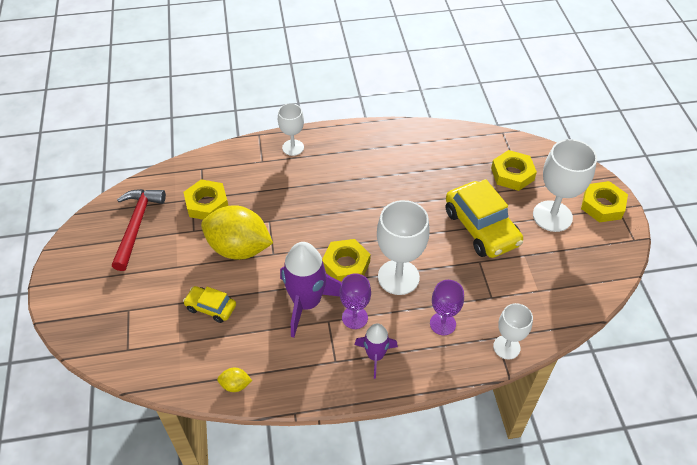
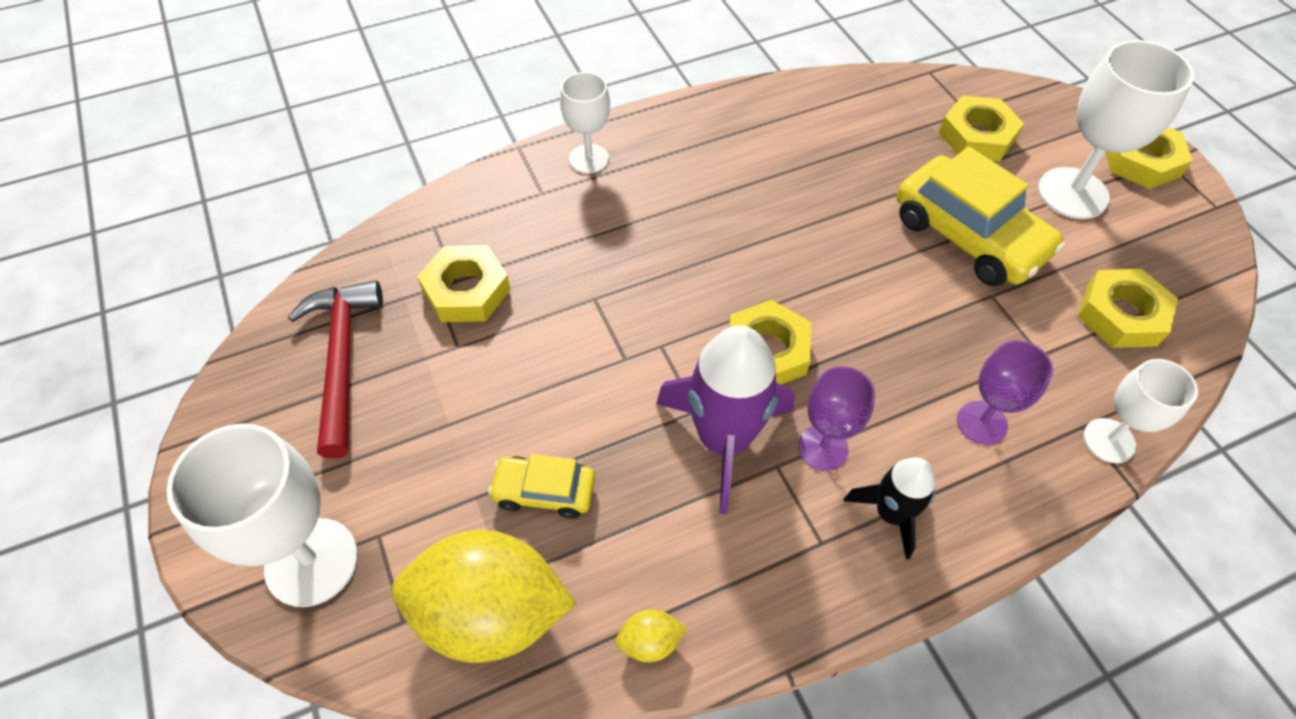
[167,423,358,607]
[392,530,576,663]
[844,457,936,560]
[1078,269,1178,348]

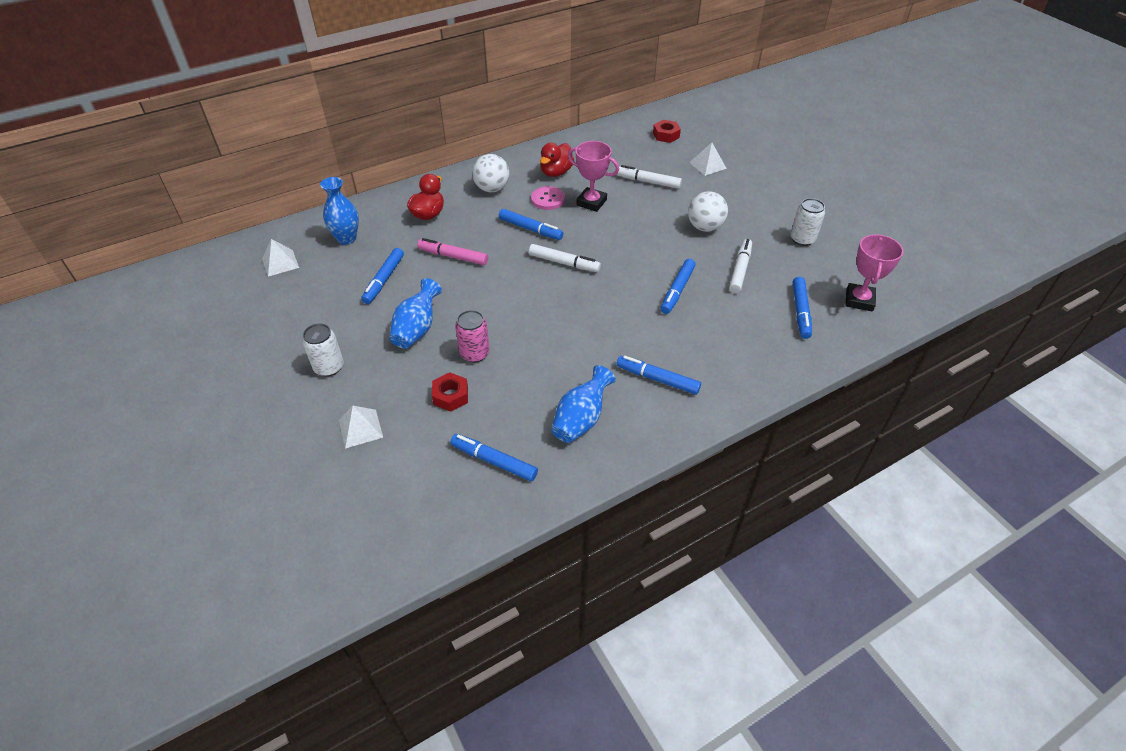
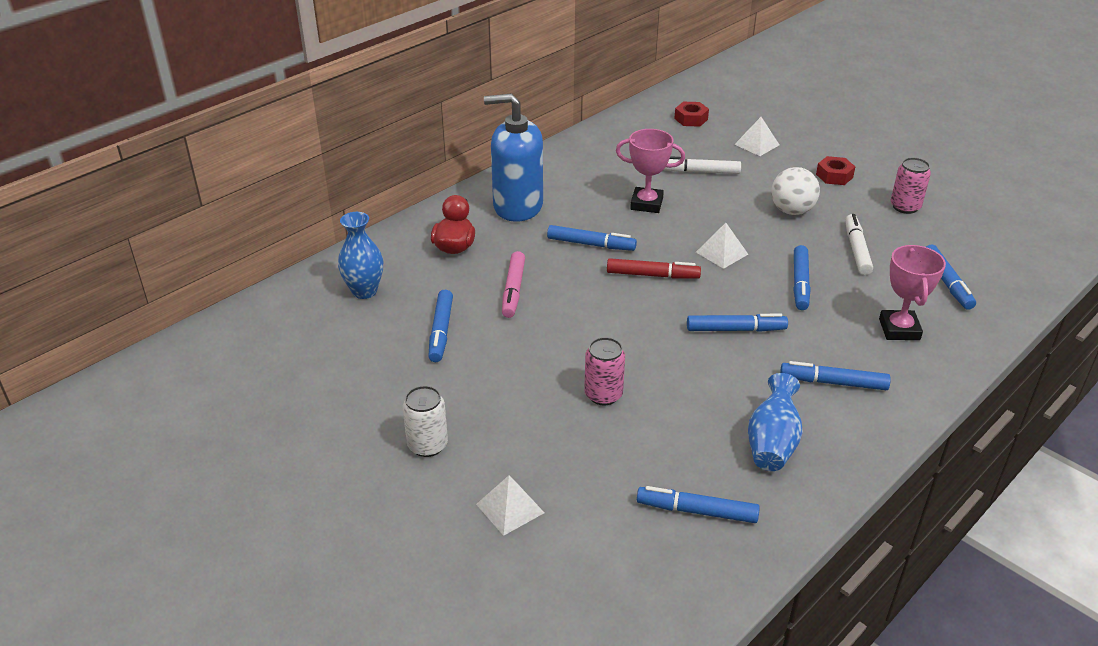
[540,143,574,177] (first image)
[484,93,543,222]
[531,186,565,210] (first image)
[891,158,931,214]
[879,245,946,340]
[502,251,525,318]
[696,223,748,269]
[607,258,701,279]
[389,278,442,349] (first image)
[816,156,855,185]
[687,314,788,332]

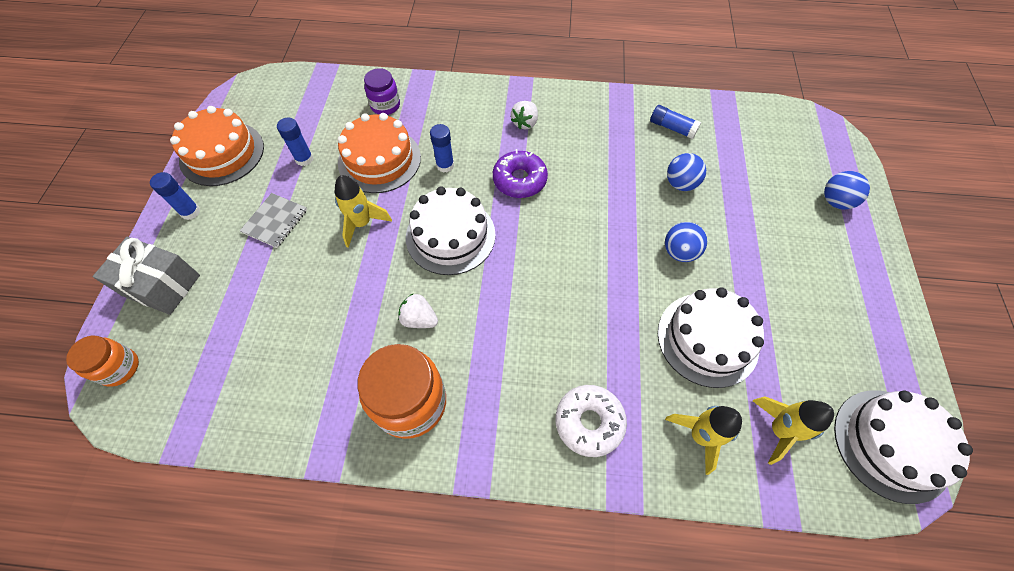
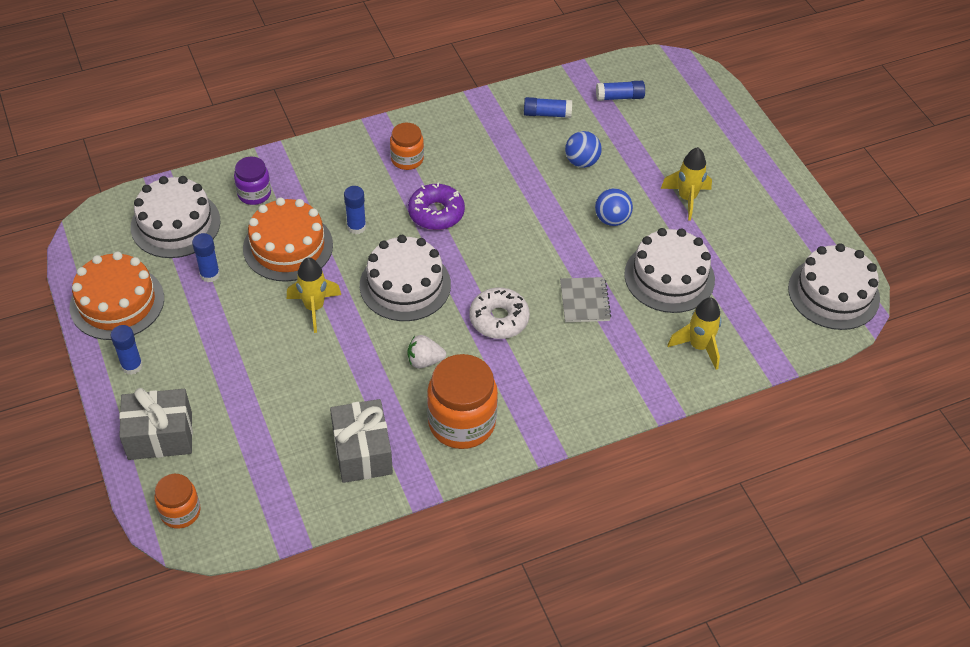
[390,123,424,170]
[824,171,870,210] (first image)
[560,277,611,322]
[470,288,530,339]
[661,147,712,221]
[596,81,645,101]
[131,176,220,258]
[330,399,393,483]

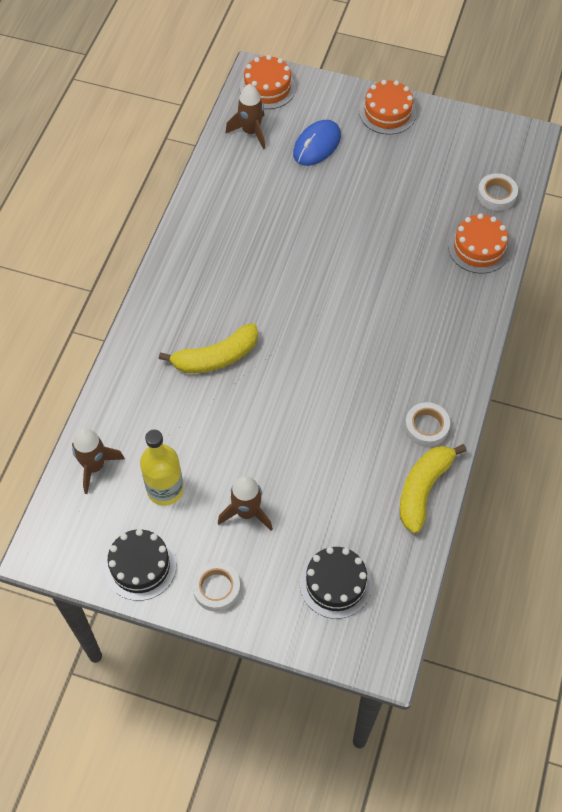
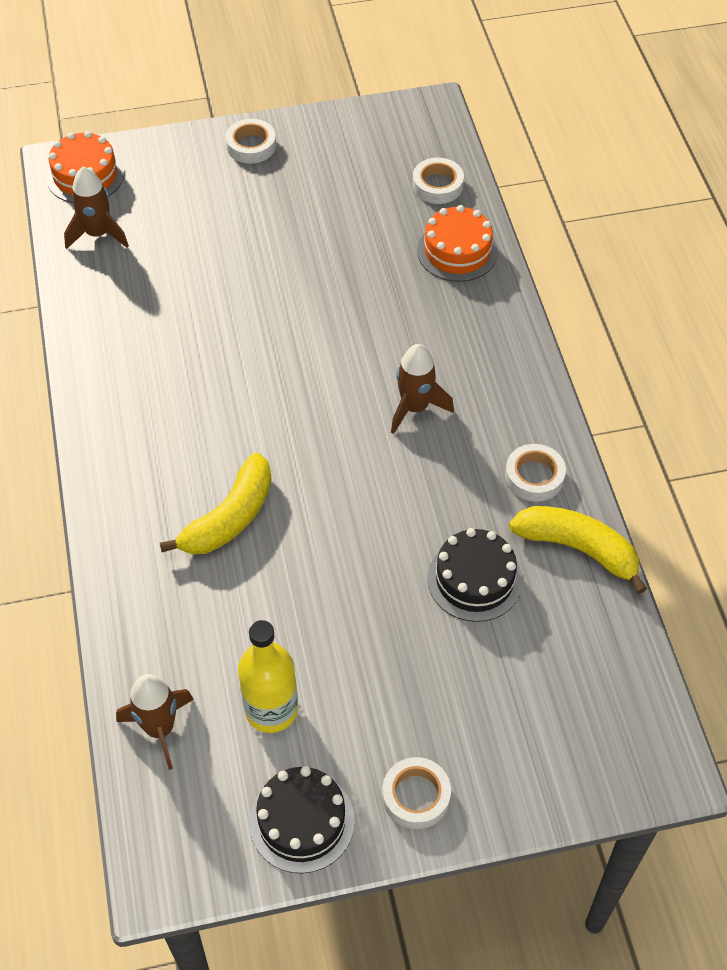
[226,119,276,164]
[293,120,341,166] (first image)
[509,506,647,594]
[391,344,454,434]
[427,528,523,622]

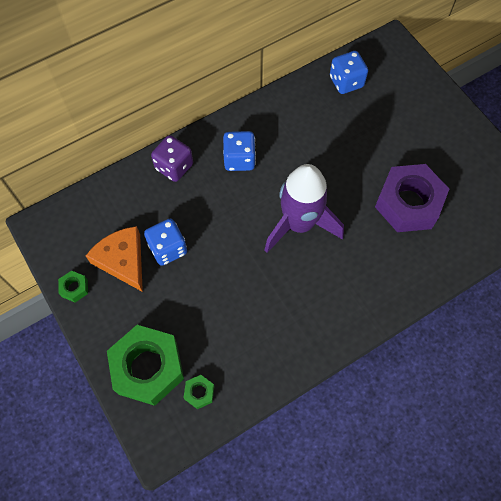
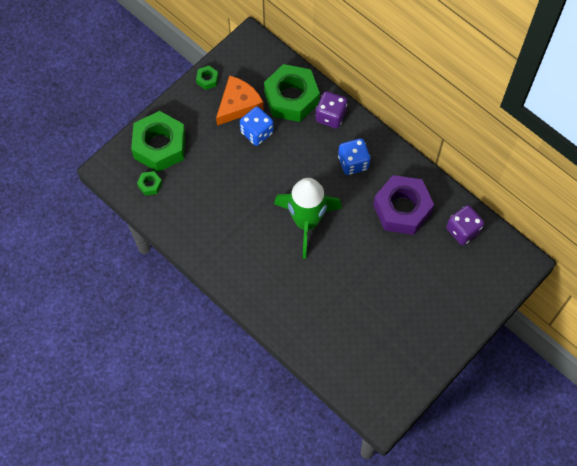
[447,205,484,245]
[274,178,342,259]
[373,175,434,235]
[264,64,320,122]

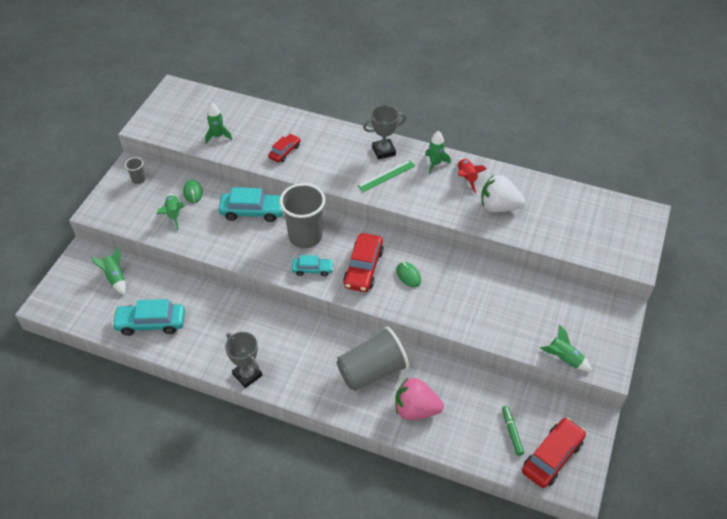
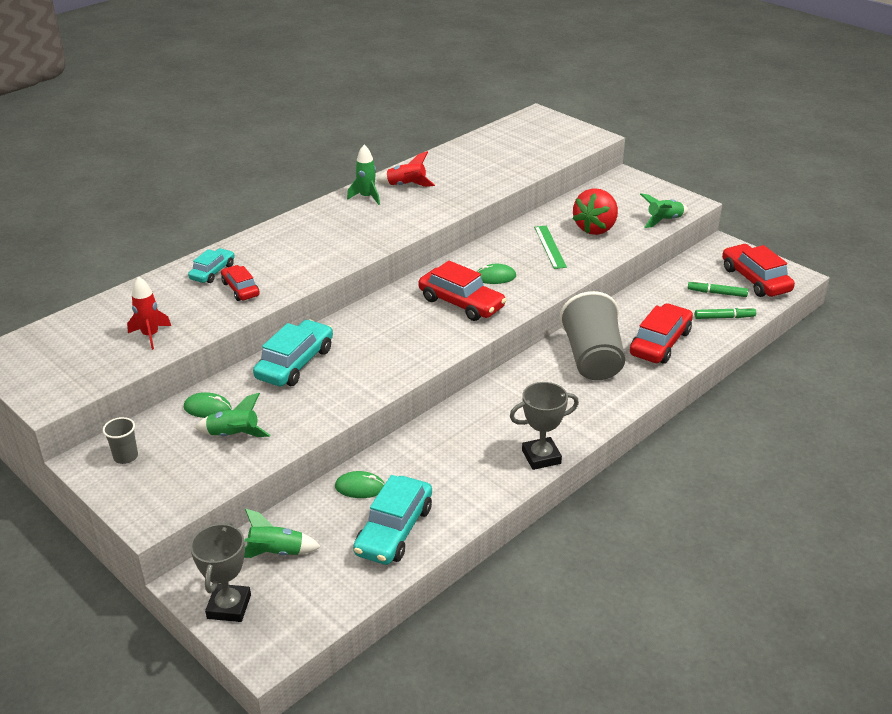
[127,276,171,350]
[190,521,251,622]
[534,226,567,269]
[481,175,525,212] (first image)
[280,183,325,248] (first image)
[188,248,235,283]
[630,303,693,364]
[573,188,618,235]
[695,307,756,319]
[335,471,385,498]

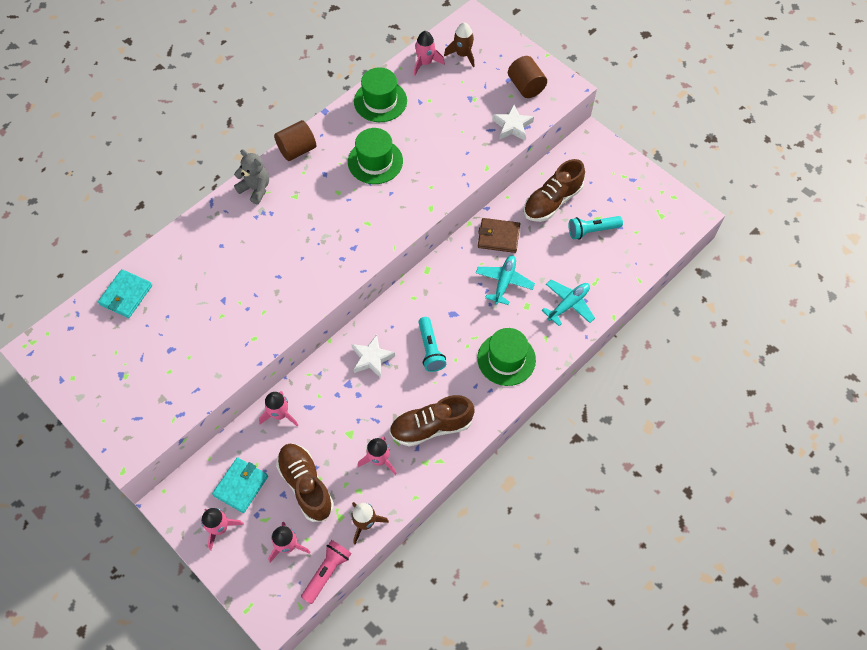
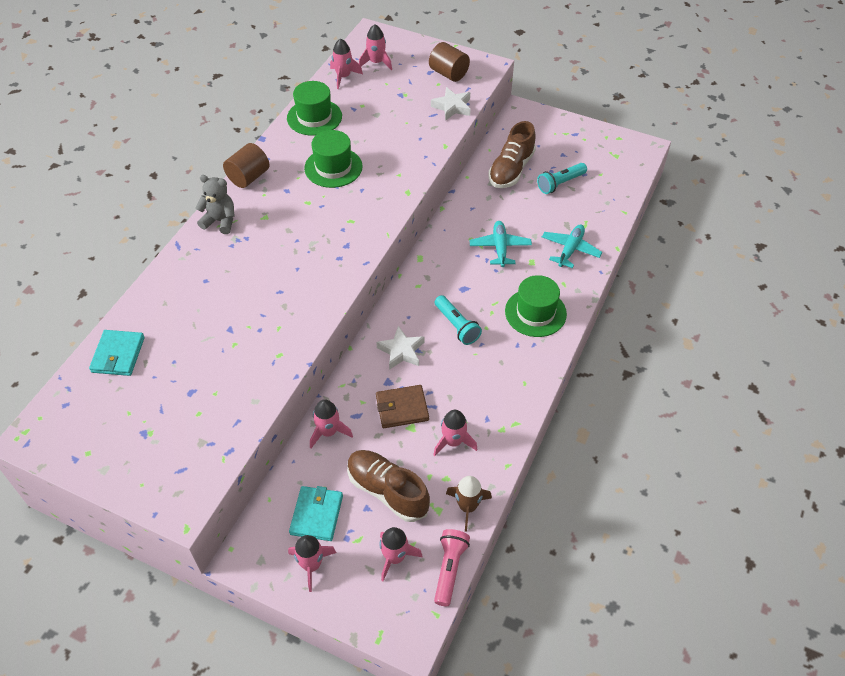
[359,24,392,70]
[376,385,429,428]
[389,395,475,446] (first image)

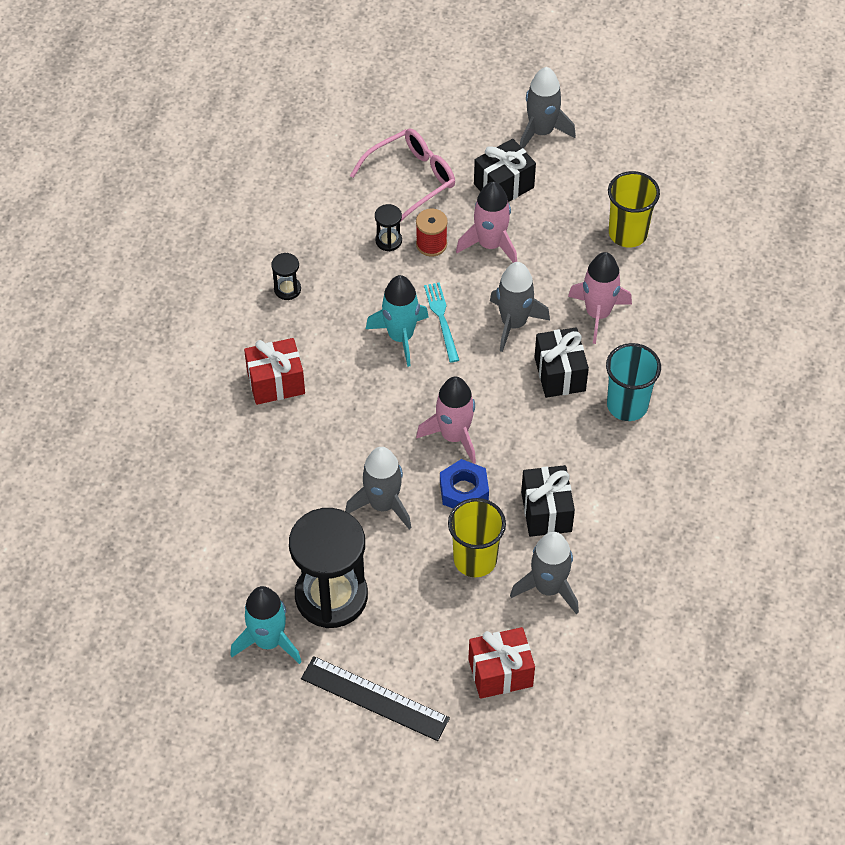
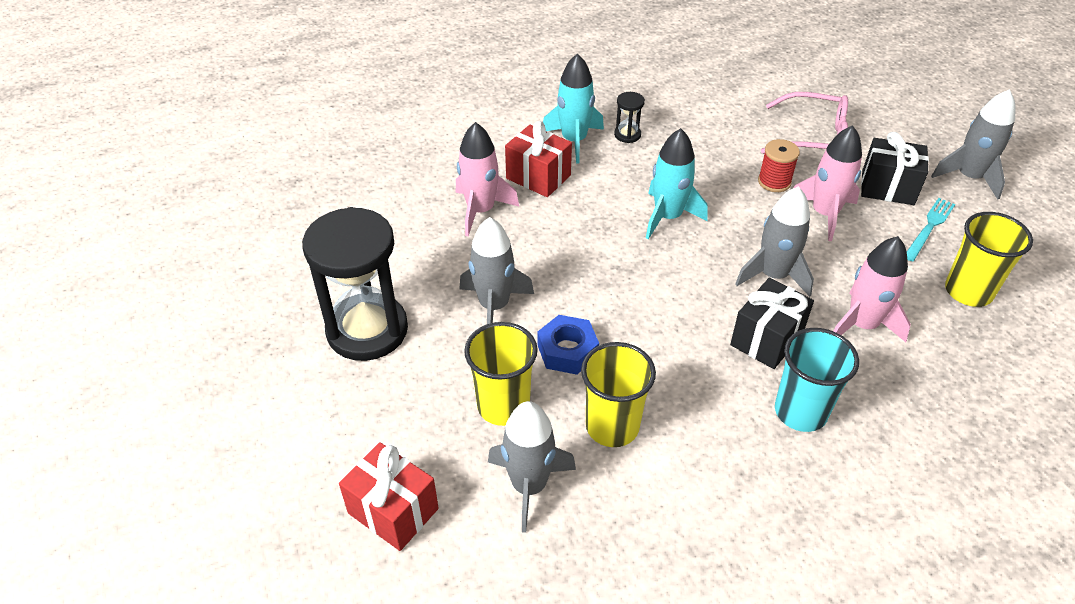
[375,204,402,251] (first image)
[907,198,955,262]
[456,122,519,237]
[581,342,656,447]
[543,53,604,164]
[301,656,450,741] (first image)

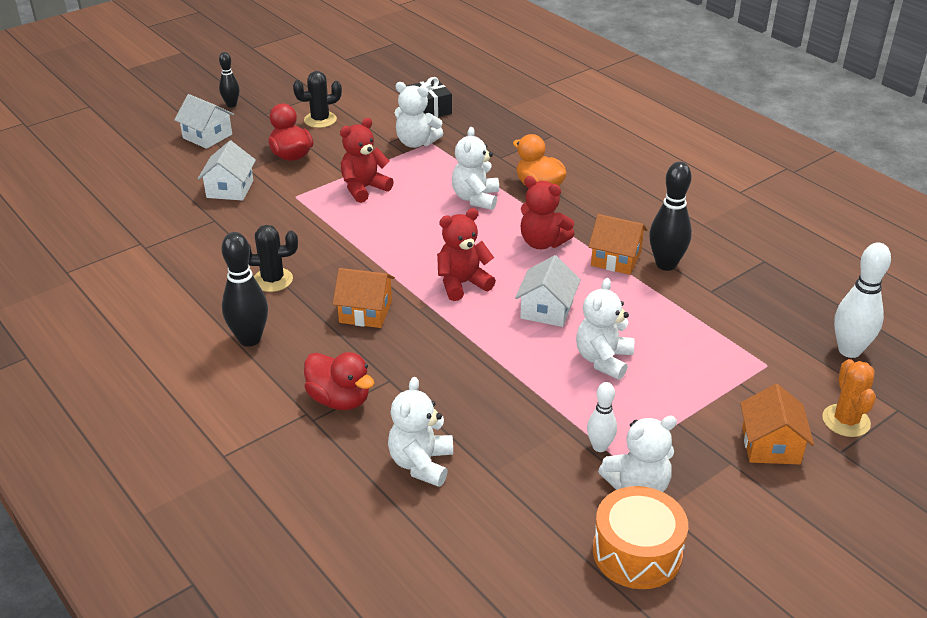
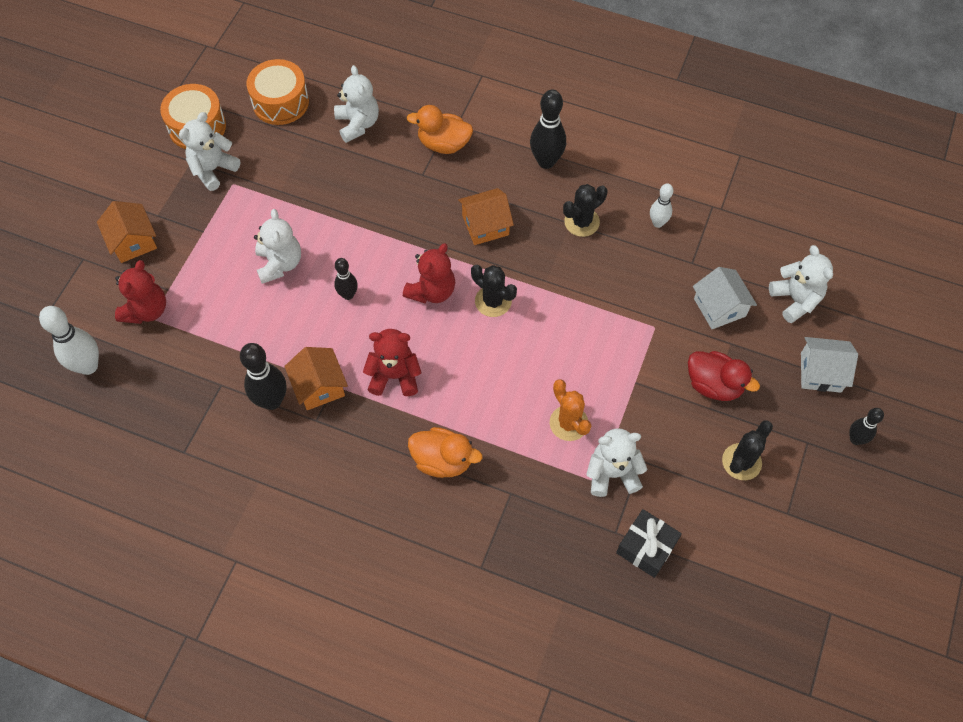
[115,260,166,324]
[769,245,833,323]
[284,347,348,410]
[334,258,358,300]
[407,105,473,154]
[550,379,591,441]
[650,183,673,228]
[247,59,309,125]
[471,265,517,317]

